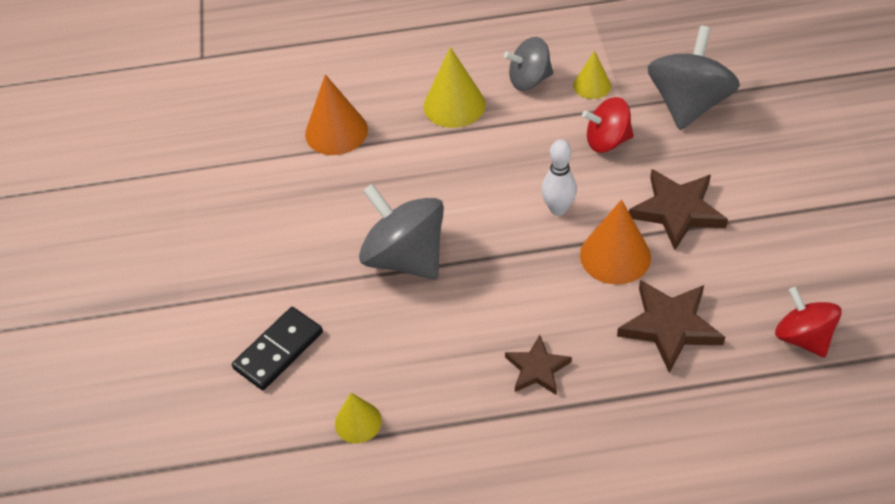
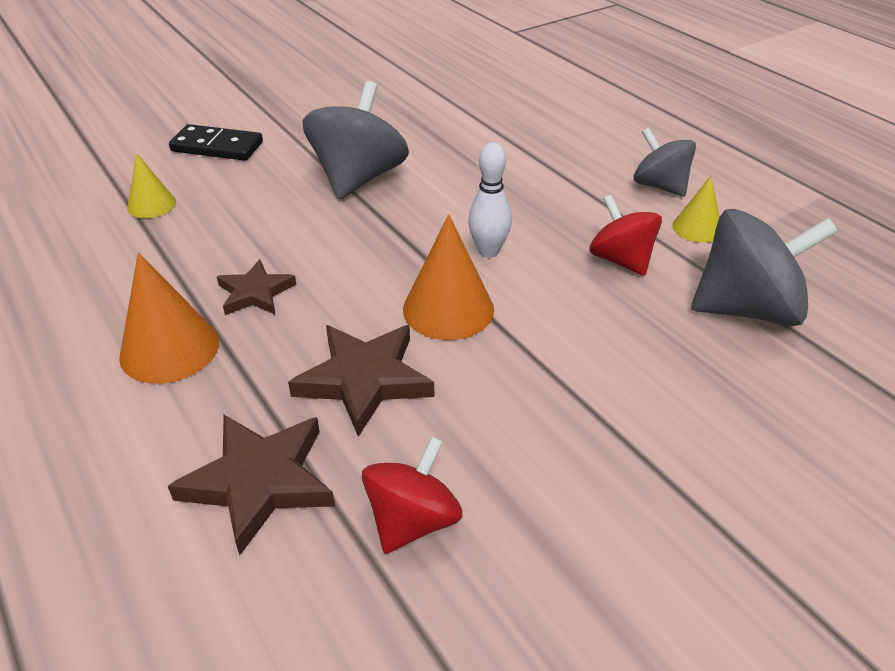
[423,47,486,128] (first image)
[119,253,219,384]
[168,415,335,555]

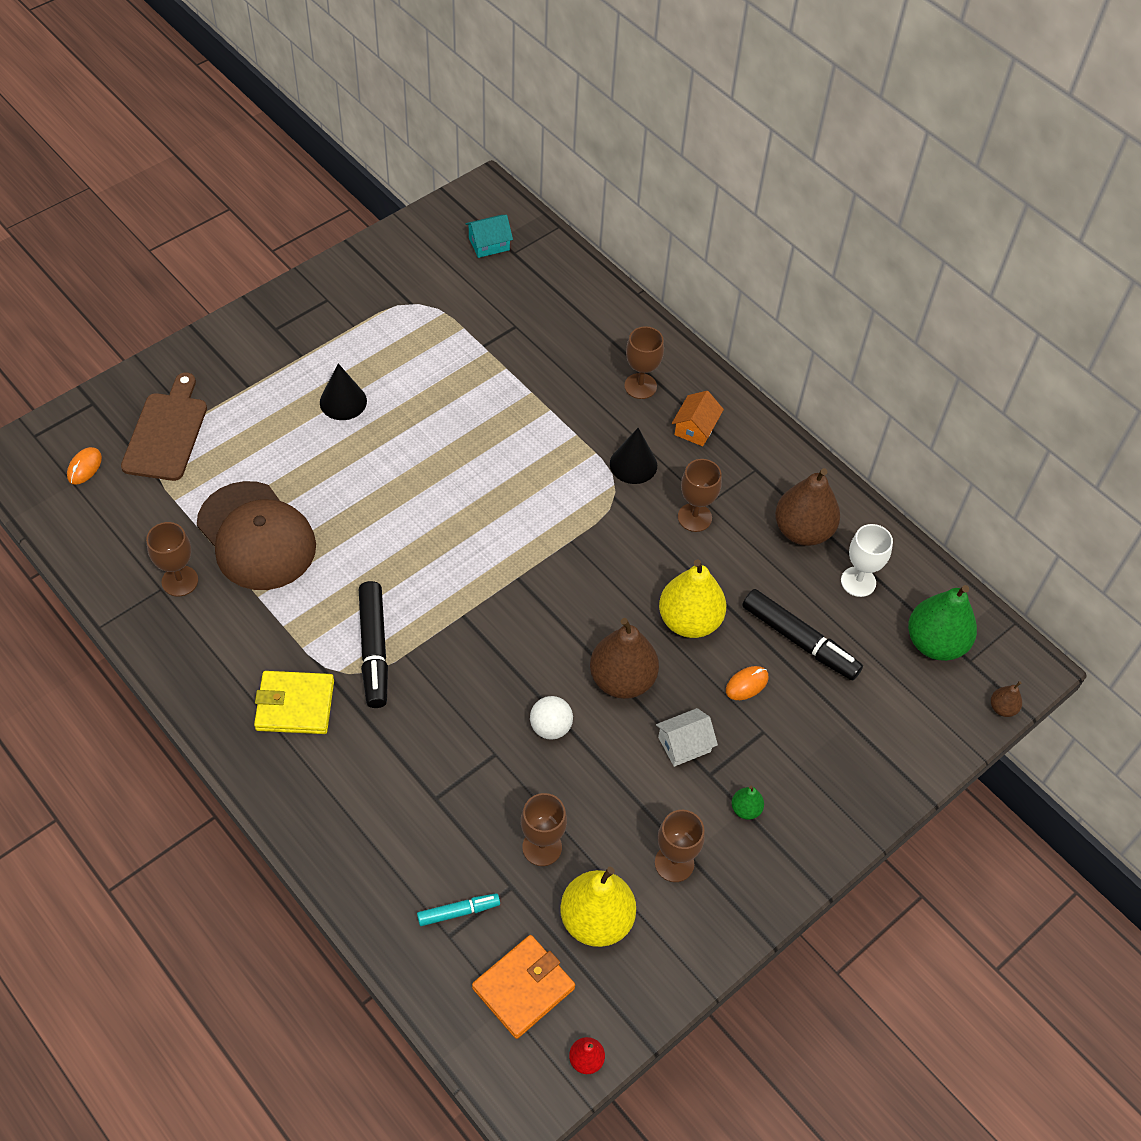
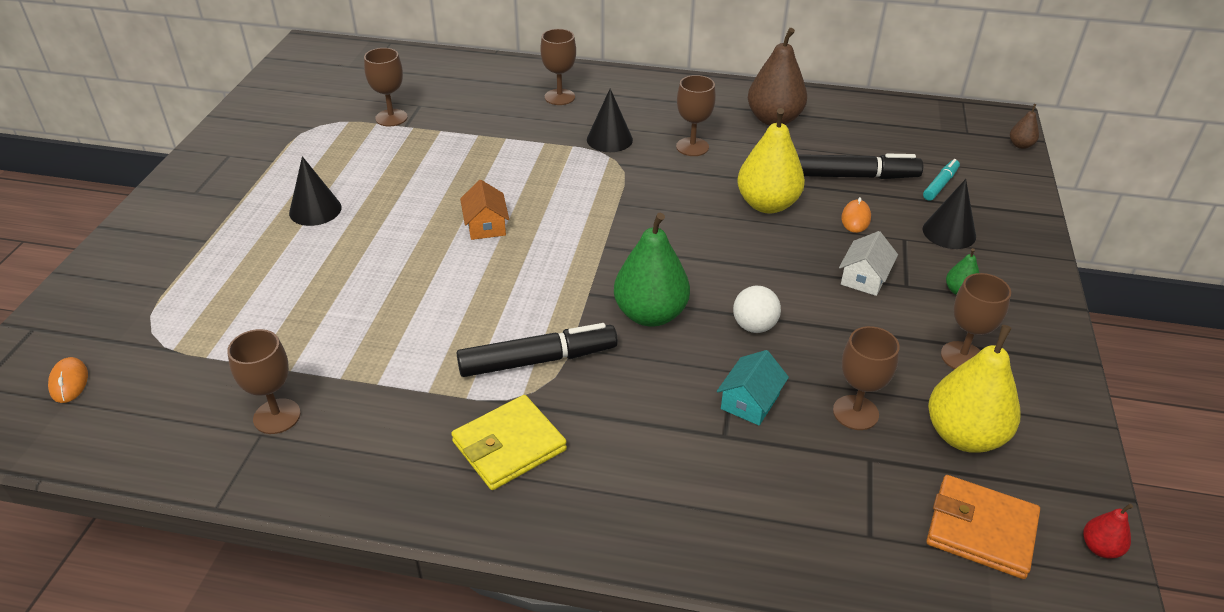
[717,350,789,425]
[121,373,207,481] (first image)
[460,180,509,240]
[197,481,316,590] (first image)
[841,524,893,597] (first image)
[457,323,618,377]
[614,212,690,327]
[590,618,659,699] (first image)
[923,159,960,201]
[926,475,1040,579]
[364,48,408,126]
[922,179,976,249]

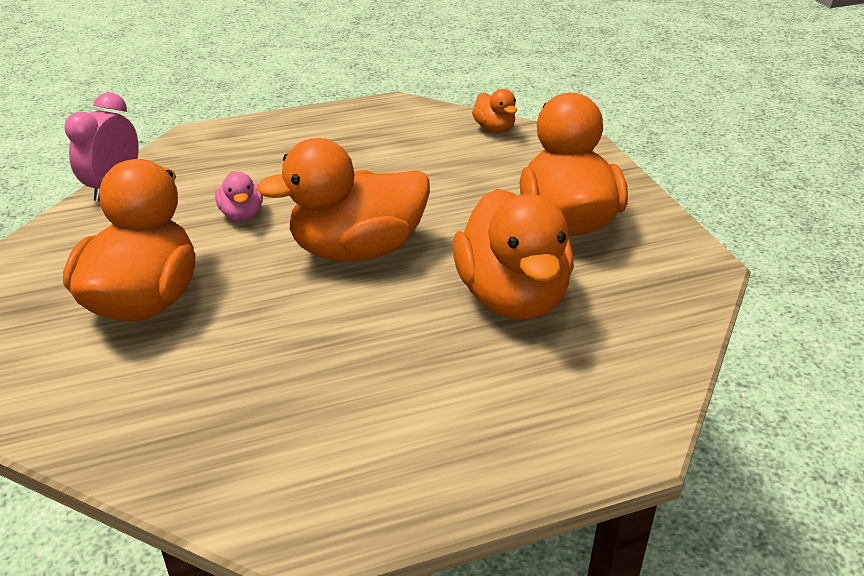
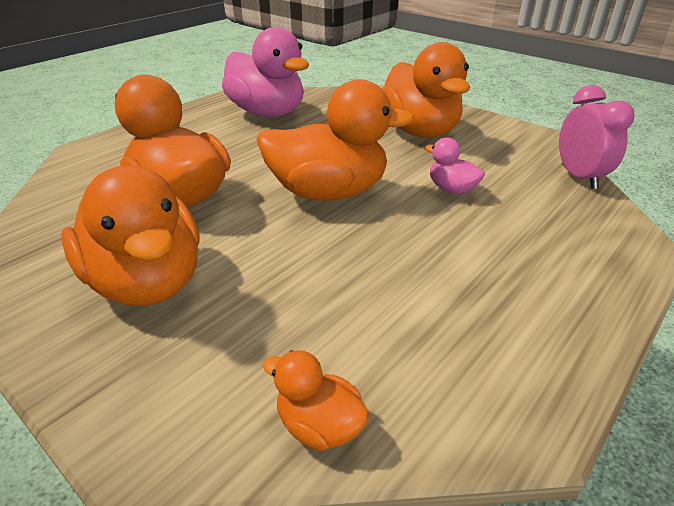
[256,79,415,201]
[222,27,309,117]

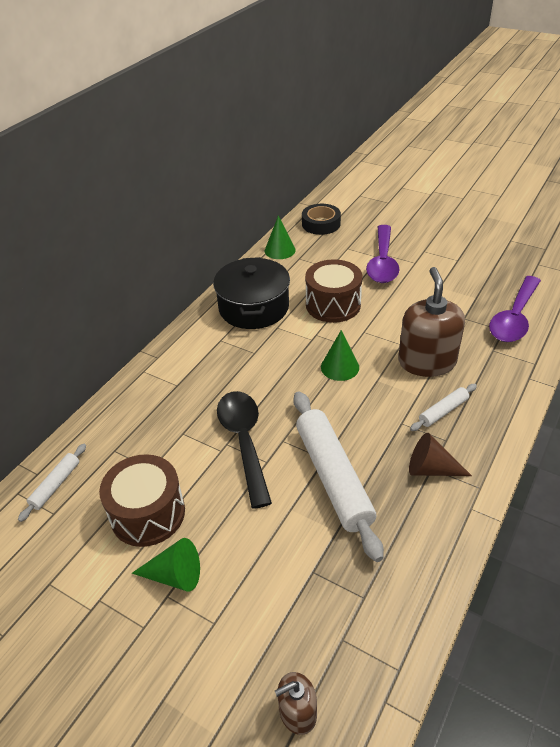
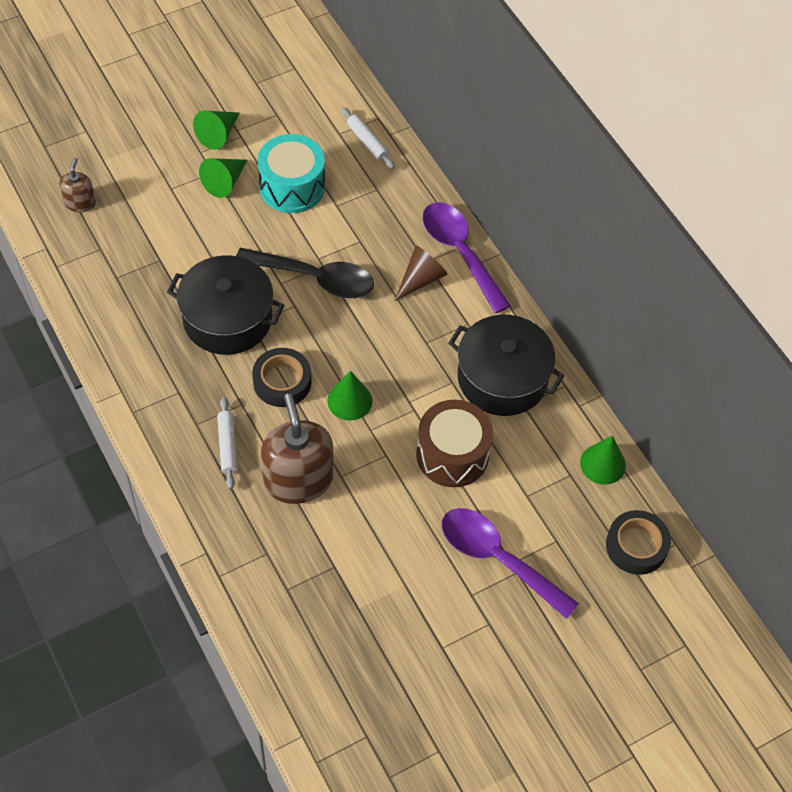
[261,394,333,504]
[423,202,511,313]
[167,255,284,355]
[395,246,448,301]
[258,134,325,213]
[193,111,239,150]
[252,348,312,407]

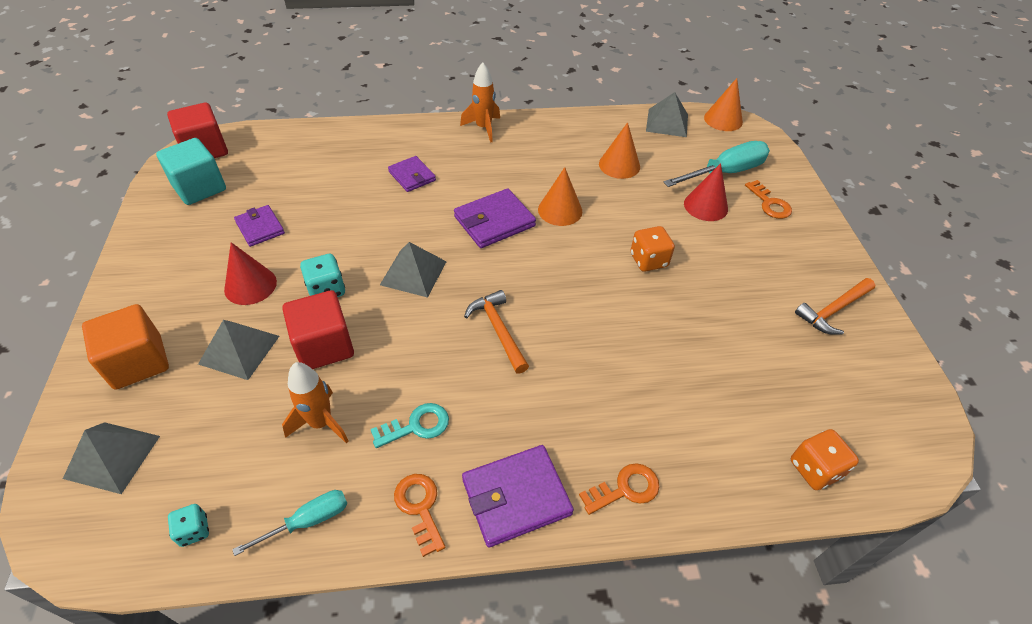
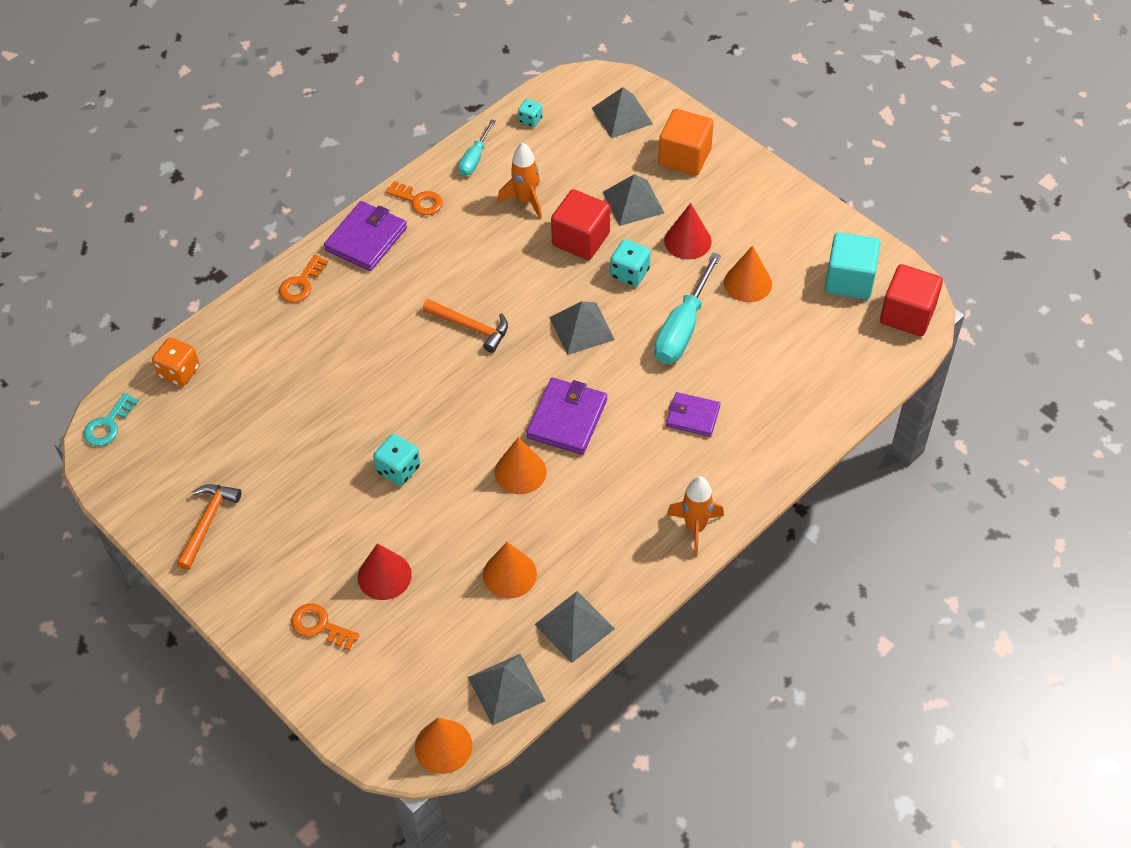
[654,253,721,364]
[724,246,772,302]
[373,434,420,486]
[83,393,139,446]
[534,591,615,663]

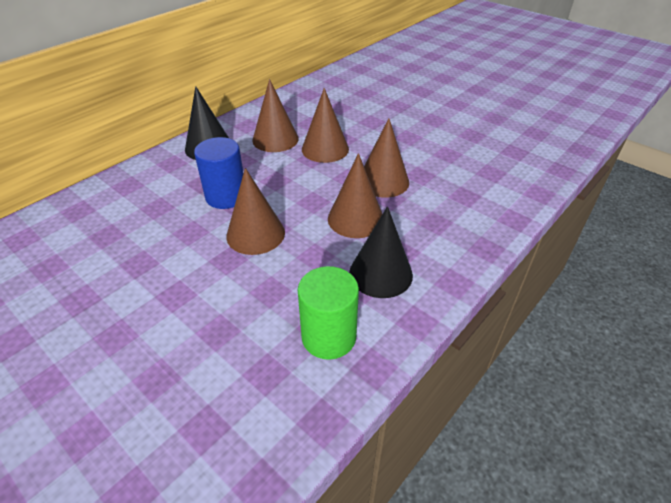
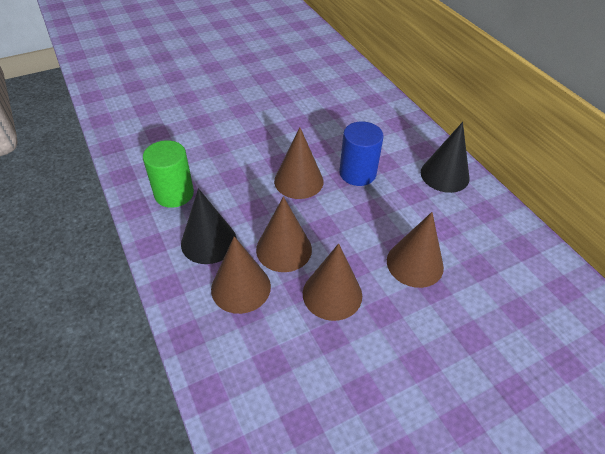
[211,236,271,314]

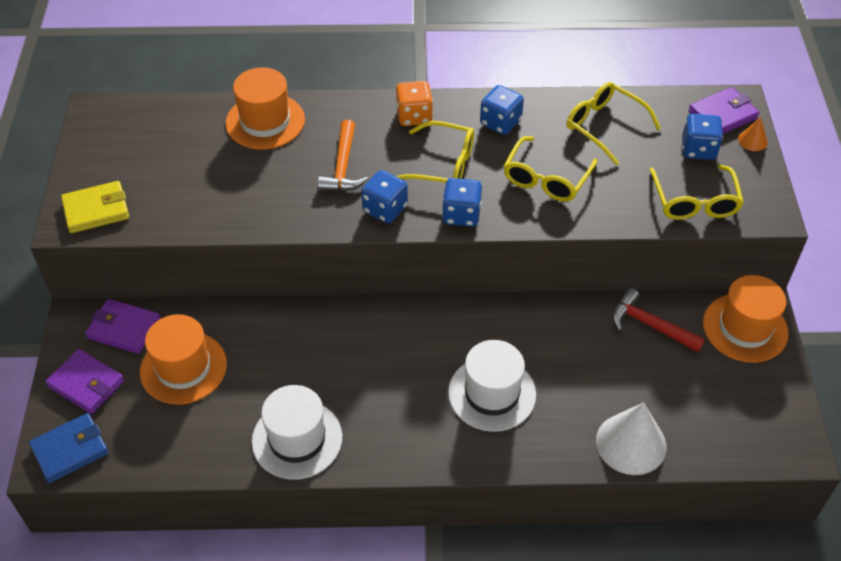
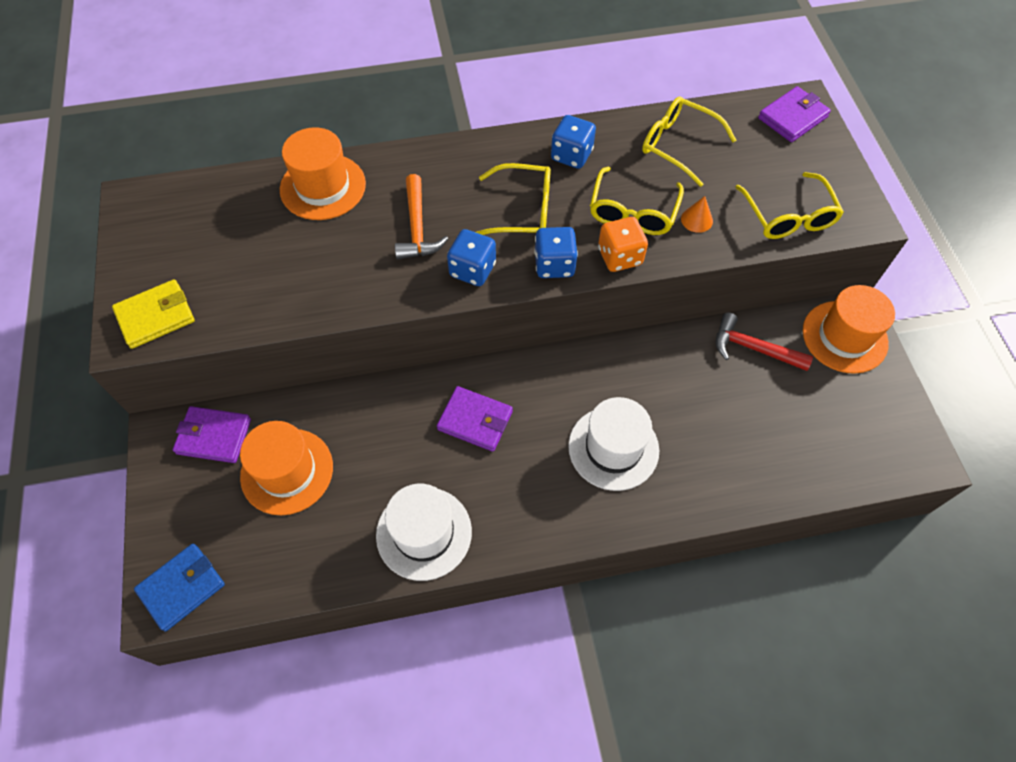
[598,217,648,272]
[682,114,723,160] (first image)
[681,196,713,233]
[437,386,513,452]
[596,402,667,475] (first image)

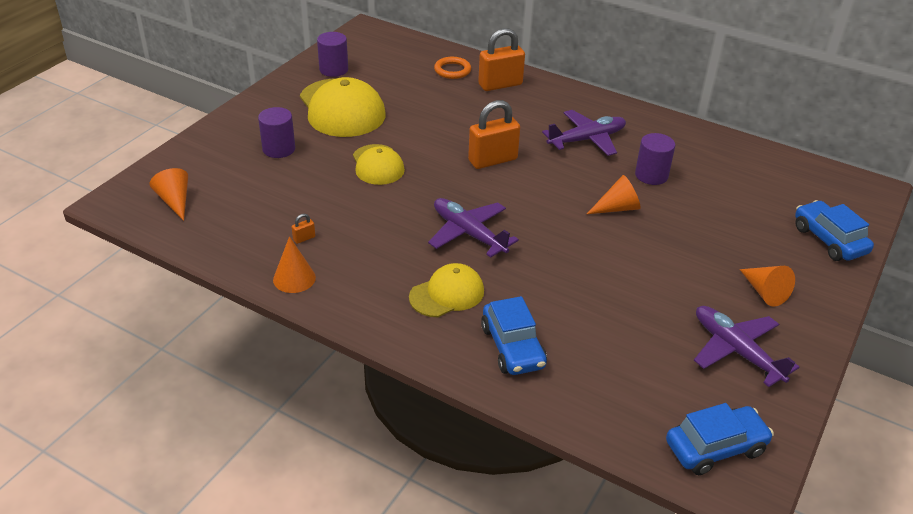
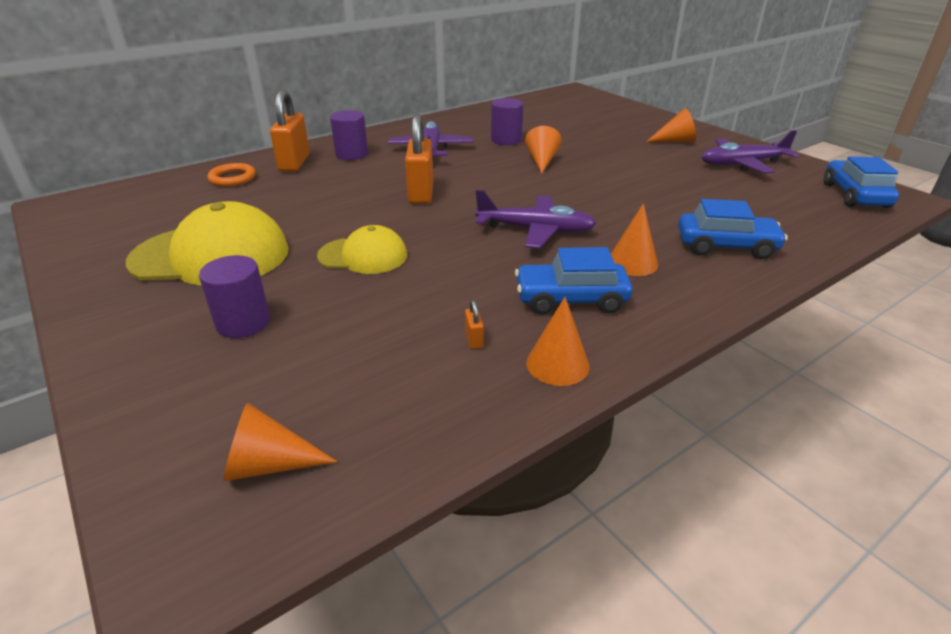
[330,110,368,160]
[475,190,597,249]
[515,247,632,314]
[611,203,658,276]

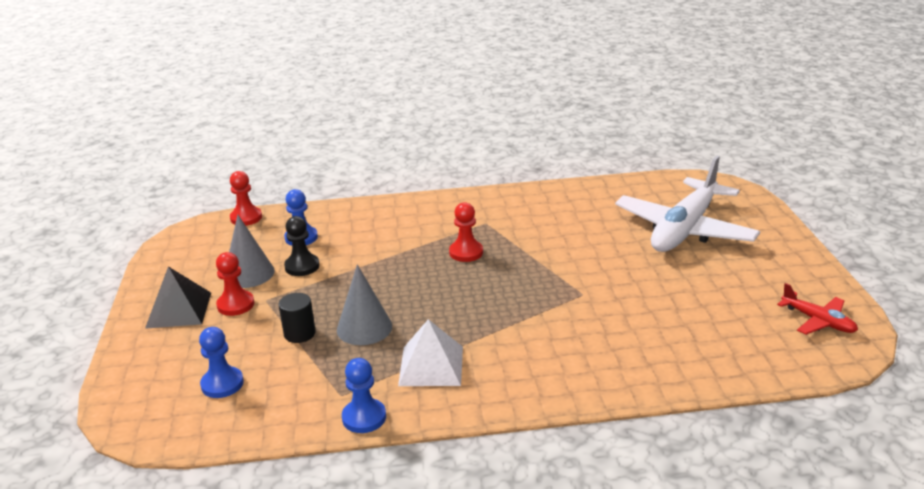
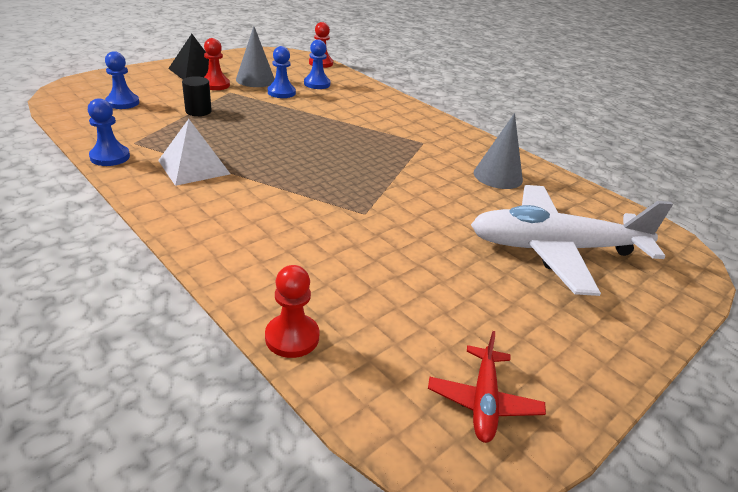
[265,265,319,358]
[268,46,296,98]
[474,113,523,189]

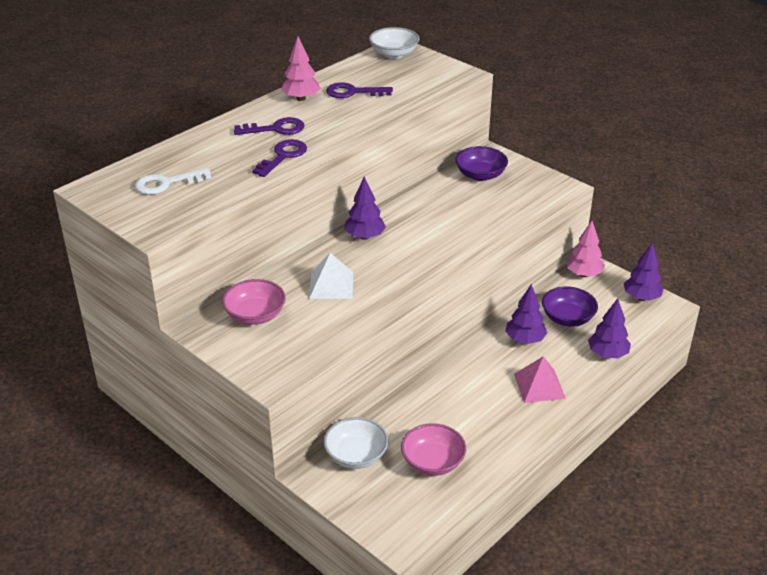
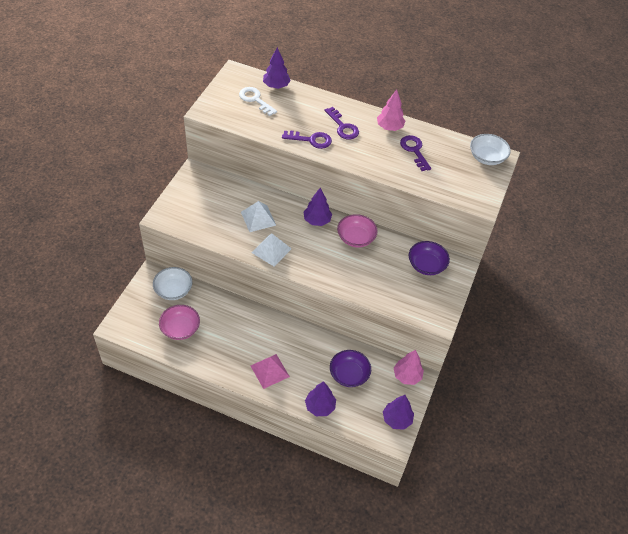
[337,214,378,247]
[263,47,291,89]
[251,234,292,267]

